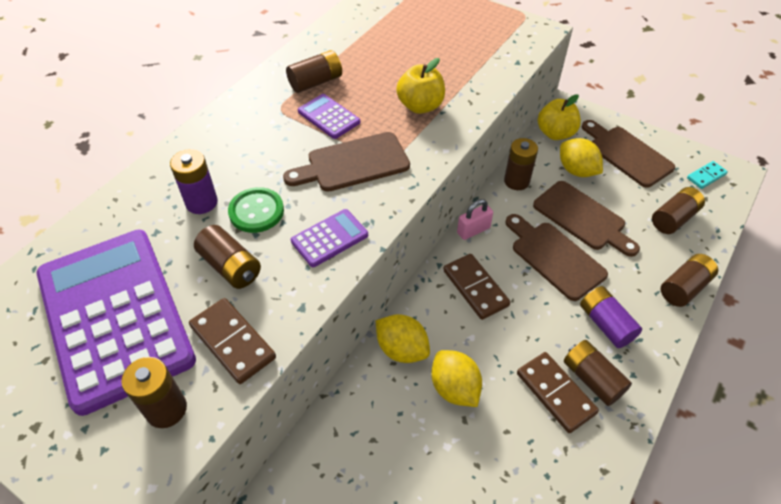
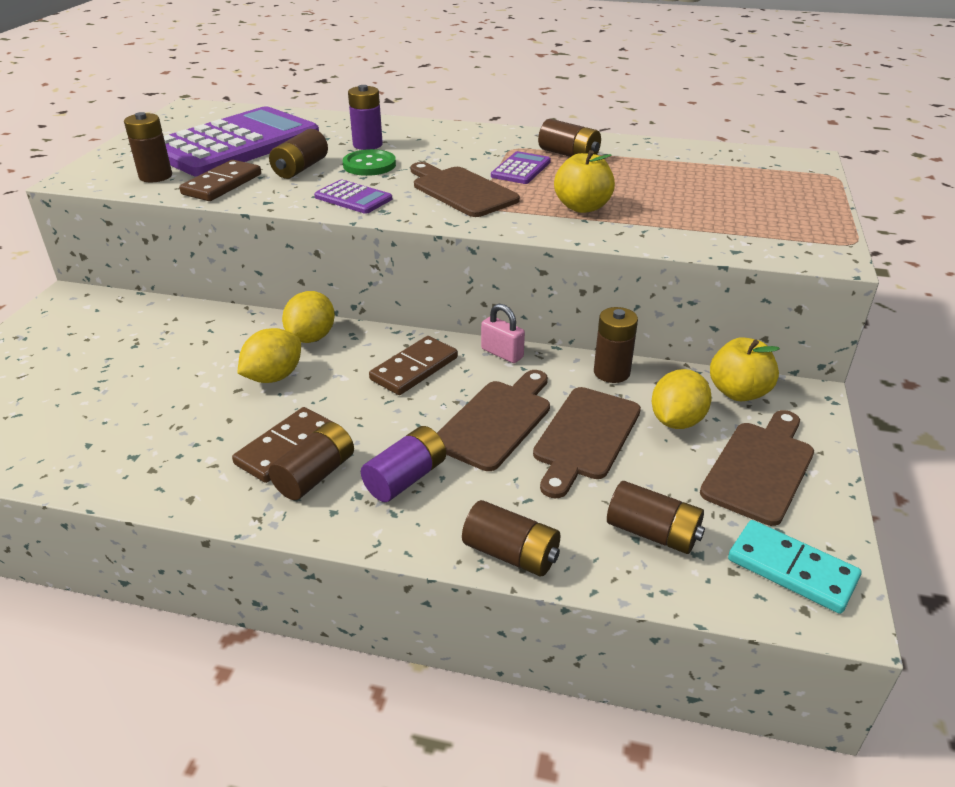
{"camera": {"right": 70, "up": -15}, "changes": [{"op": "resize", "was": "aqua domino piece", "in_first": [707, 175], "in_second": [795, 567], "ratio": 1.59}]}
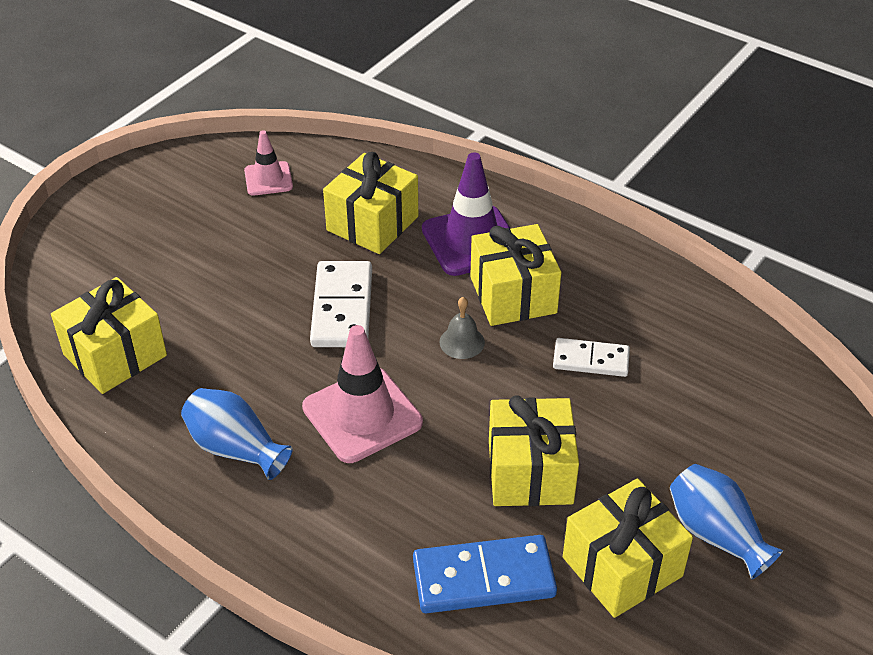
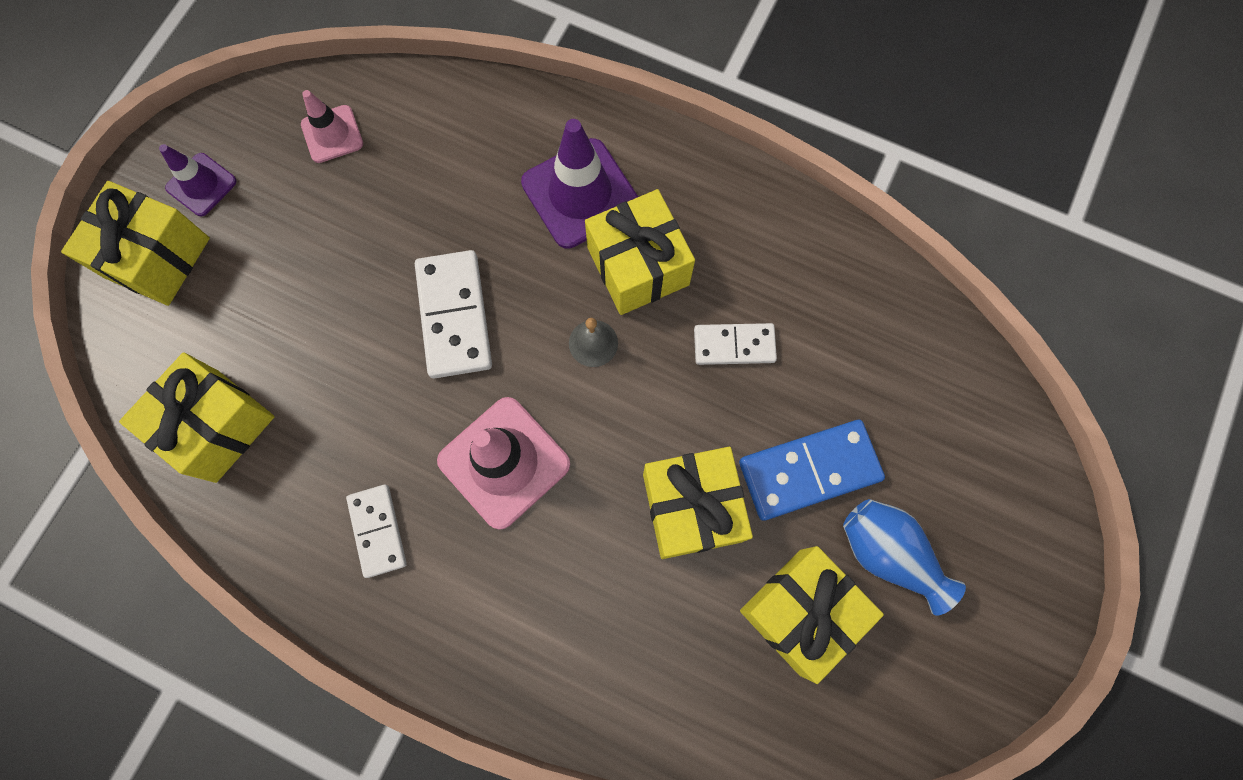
{"camera": {"right": -10, "up": 30}, "changes": [{"op": "insert", "now": "purple safety cone", "in_second": [197, 180]}, {"op": "move", "was": "golden present", "in_first": [370, 203], "in_second": [135, 243]}, {"op": "move", "was": "royal blue domino piece", "in_first": [485, 574], "in_second": [812, 470]}, {"op": "replace", "was": "royal blue vase", "now": "pure white domino piece", "in_first": [237, 434], "in_second": [376, 531]}]}
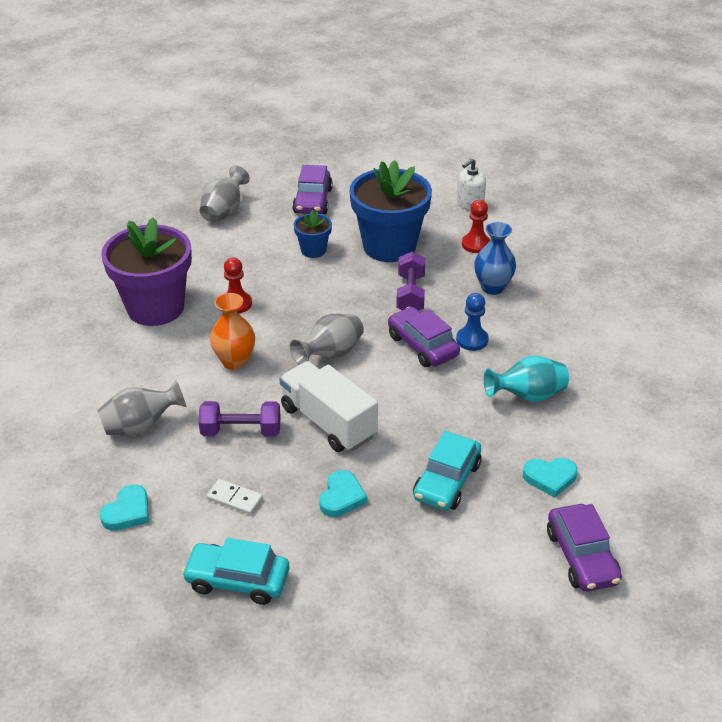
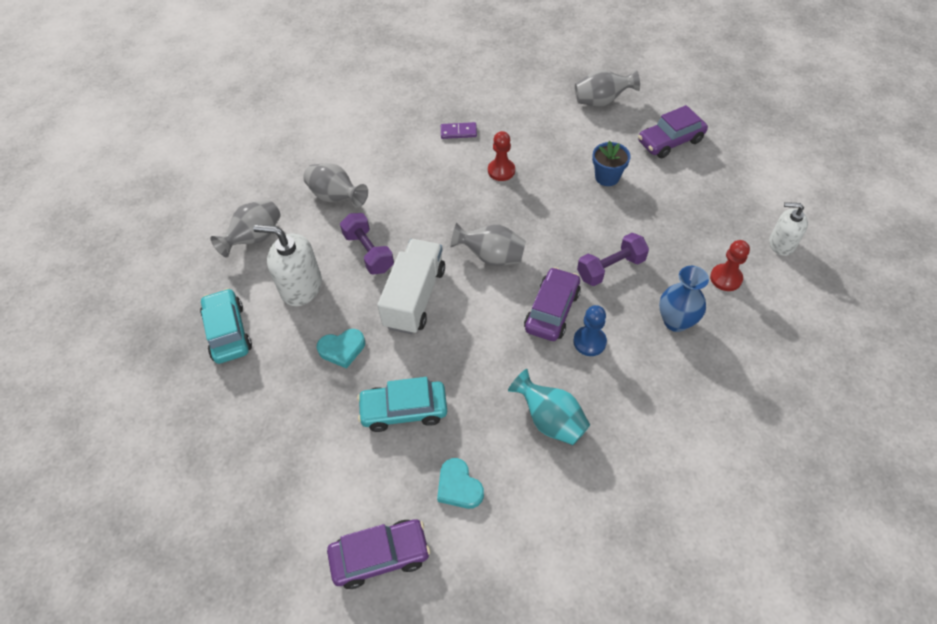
{"camera": {"right": 60, "up": 15}, "changes": [{"op": "delete", "was": "orange vase", "in_first": [232, 331]}, {"op": "delete", "was": "royal blue potted plant", "in_first": [390, 211]}, {"op": "replace", "was": "aqua heart", "now": "gray vase", "in_first": [124, 507], "in_second": [245, 229]}, {"op": "replace", "was": "purple potted plant", "now": "purple domino piece", "in_first": [146, 271], "in_second": [459, 130]}, {"op": "replace", "was": "pure white domino piece", "now": "pure white soap pump", "in_first": [235, 497], "in_second": [287, 265]}, {"op": "rotate", "was": "purple toy car", "in_first": [584, 547], "in_second": [378, 554], "clockwise": -150}]}
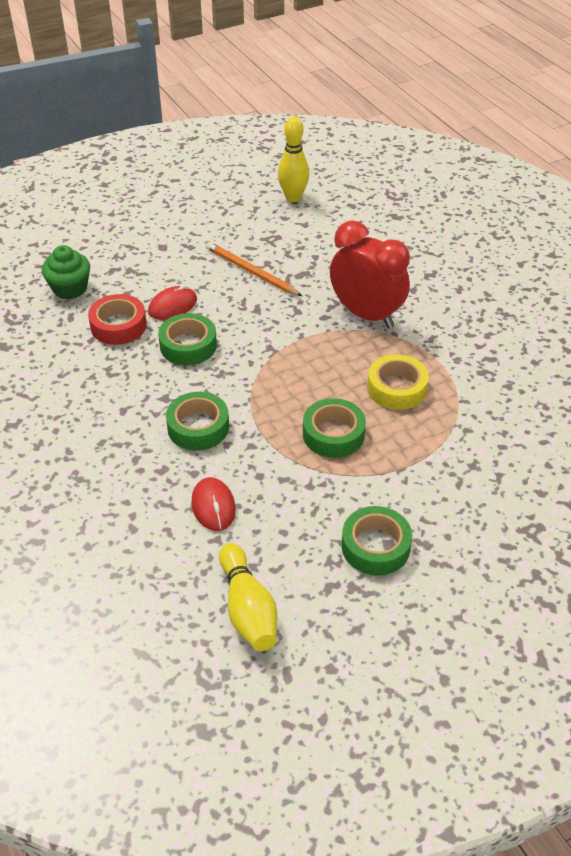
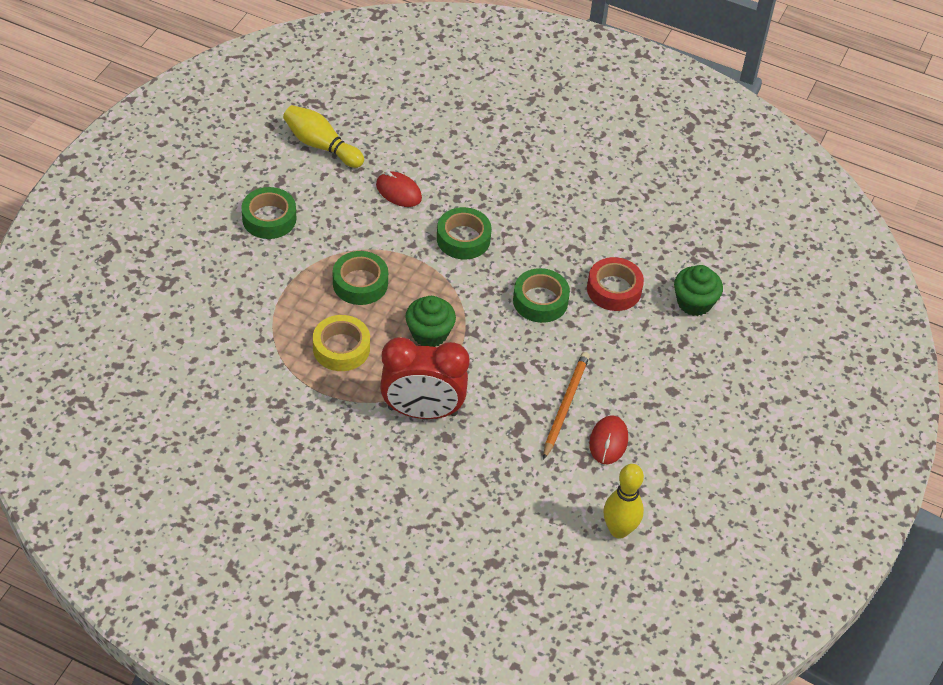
{"camera": {"right": 140, "up": 5}, "changes": [{"op": "insert", "now": "emerald muffin", "in_second": [430, 321]}, {"op": "move", "was": "scarlet computer mouse", "in_first": [172, 302], "in_second": [608, 439]}, {"op": "rotate", "was": "orange pencil", "in_first": [254, 269], "in_second": [566, 406], "clockwise": -75}]}
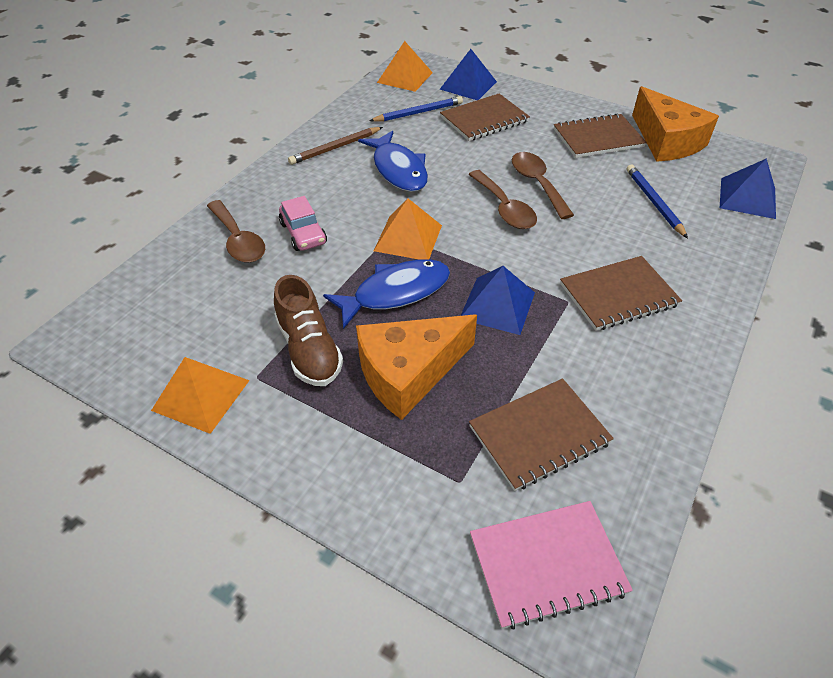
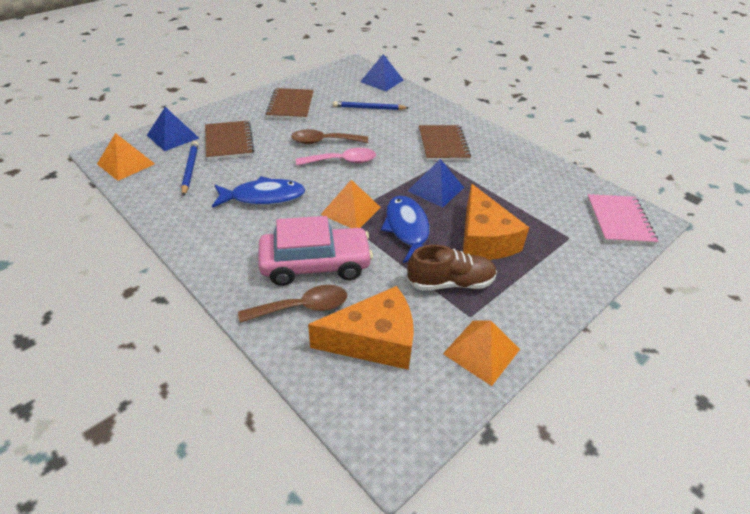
{"camera": {"right": -75, "up": -5}, "changes": [{"op": "delete", "was": "dark brown pencil", "in_first": [335, 146]}, {"op": "delete", "was": "dark brown exercise book", "in_first": [541, 434]}, {"op": "move", "was": "orange cheese wedge", "in_first": [675, 124], "in_second": [361, 328]}, {"op": "recolor", "was": "dark brown spoon", "now": "pink spoon", "in_first": [502, 199], "in_second": [336, 157]}, {"op": "resize", "was": "pink toy car", "in_first": [303, 223], "in_second": [315, 251], "ratio": 1.84}]}
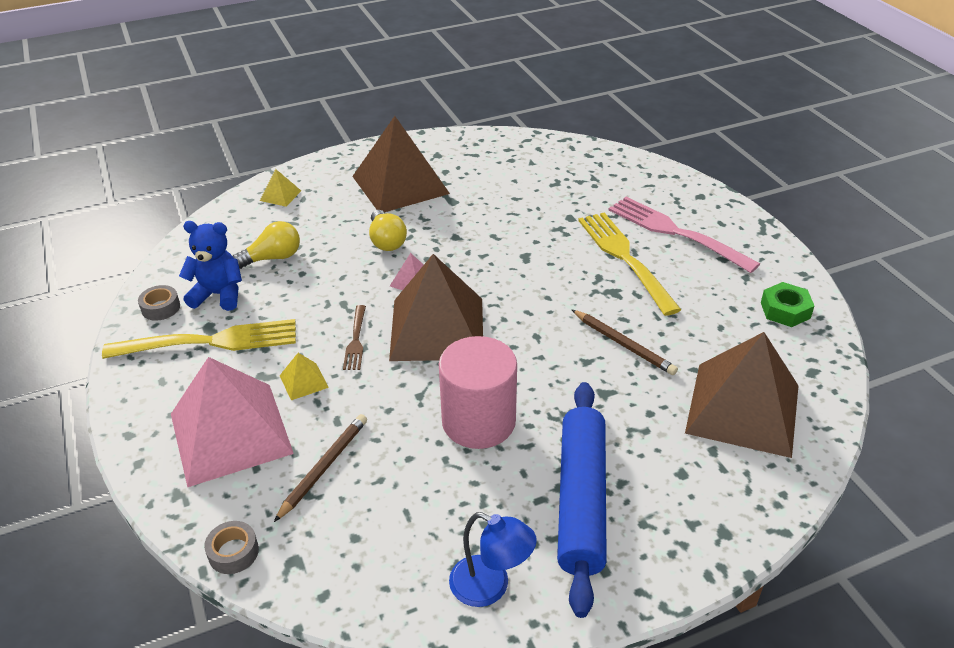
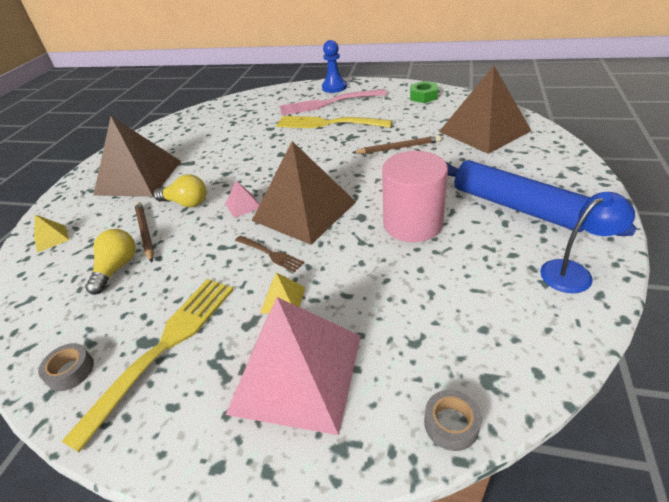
{"camera": {"right": -50, "up": 0}, "changes": [{"op": "delete", "was": "royal blue stuffed bear", "in_first": [210, 266]}, {"op": "insert", "now": "royal blue game pawn", "in_second": [334, 66]}, {"op": "move", "was": "dark brown pencil", "in_first": [320, 468], "in_second": [144, 232]}]}
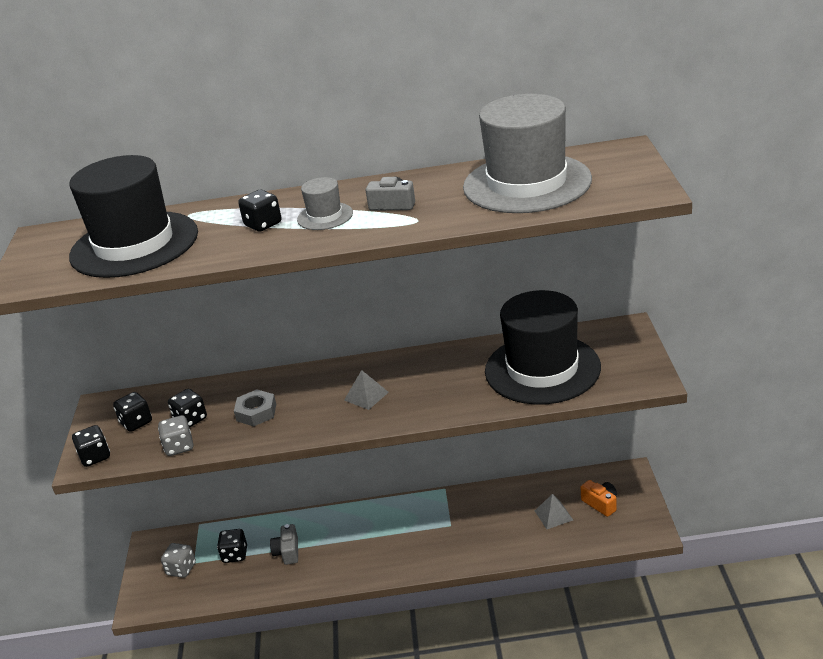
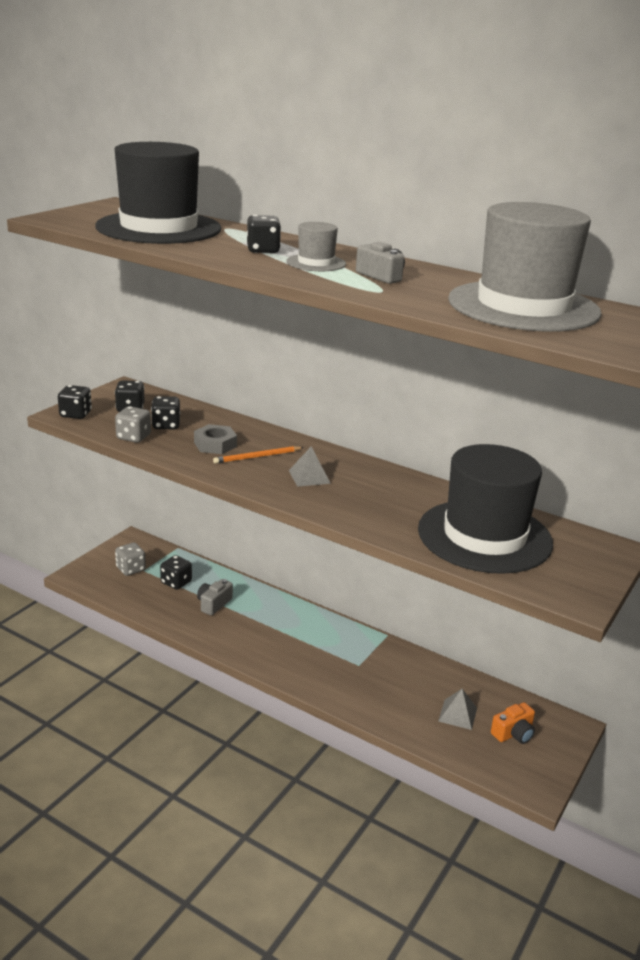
{"camera": {"right": 30, "up": -5}, "changes": [{"op": "insert", "now": "orange pencil", "in_second": [258, 455]}, {"op": "rotate", "was": "orange compact camera", "in_first": [598, 498], "in_second": [513, 723], "clockwise": 60}]}
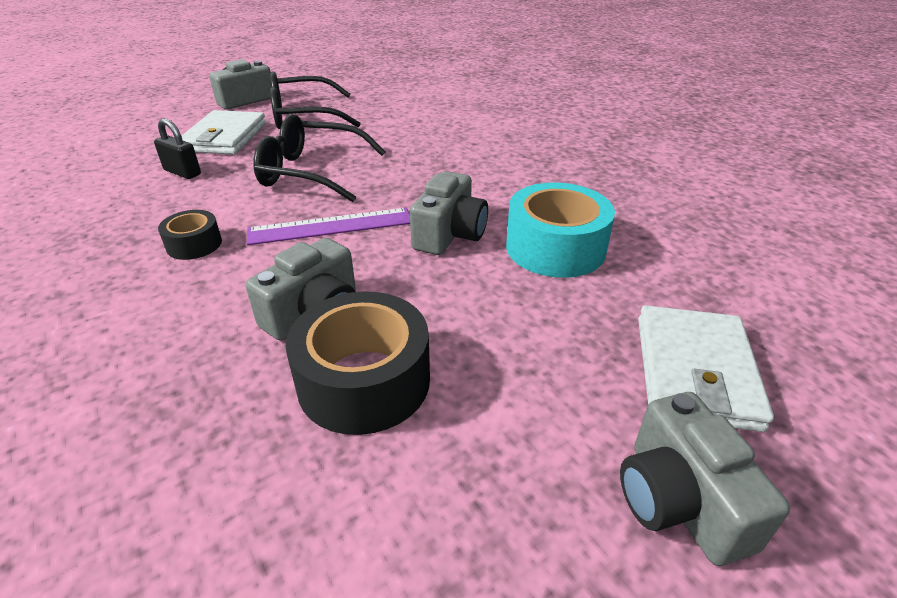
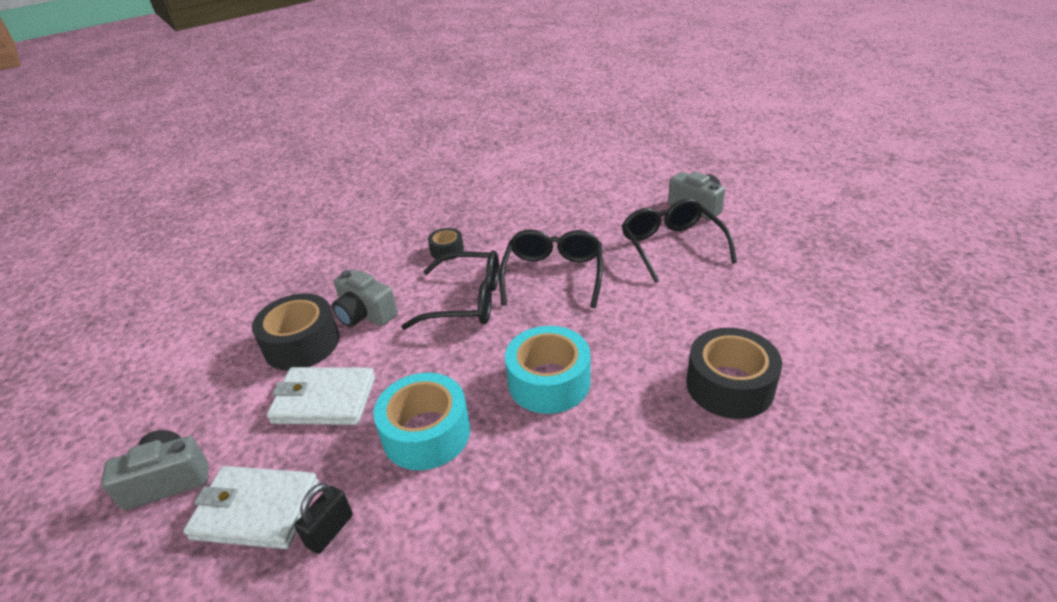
{"camera": {"right": 90, "up": 0}, "changes": [{"op": "delete", "was": "gray compact camera", "in_first": [449, 213]}, {"op": "insert", "now": "aqua roll of tape", "in_second": [548, 370]}, {"op": "insert", "now": "jet-black roll of tape", "in_second": [734, 373]}, {"op": "move", "was": "jet-black small lock", "in_first": [177, 148], "in_second": [324, 518]}, {"op": "move", "was": "pure white billfold", "in_first": [224, 132], "in_second": [321, 396]}, {"op": "replace", "was": "purple ruler", "now": "jet-black eyeglasses", "in_first": [328, 226], "in_second": [450, 290]}]}
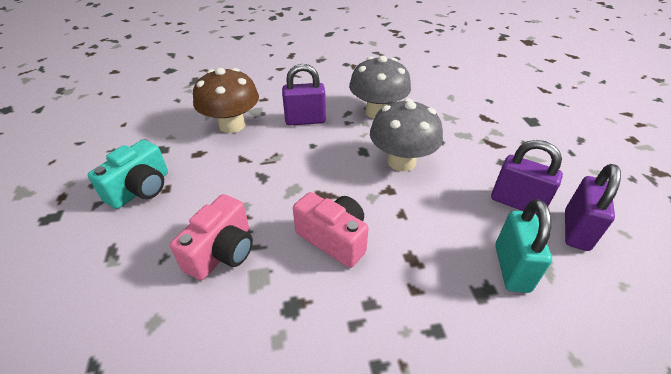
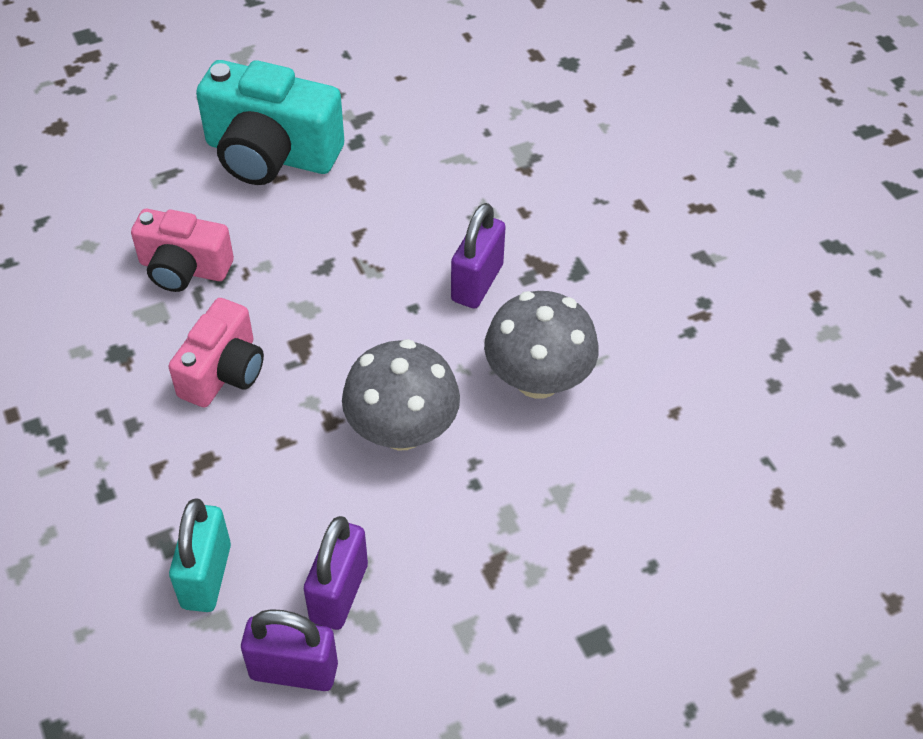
{"camera": {"right": 75, "up": 10}, "changes": [{"op": "delete", "was": "dark brown toadstool", "in_first": [226, 100]}, {"op": "rotate", "was": "purple small lock", "in_first": [304, 95], "in_second": [478, 256], "clockwise": 45}, {"op": "rotate", "was": "aqua small lock", "in_first": [523, 246], "in_second": [200, 555], "clockwise": -75}, {"op": "resize", "was": "aqua compact camera", "in_first": [128, 174], "in_second": [270, 122], "ratio": 1.58}]}
